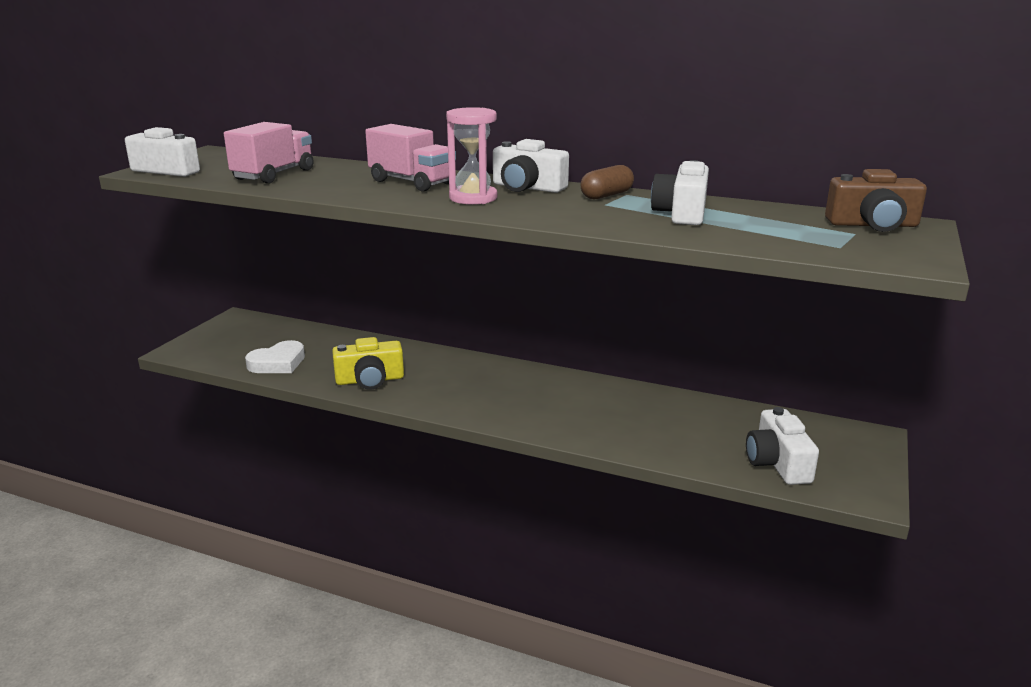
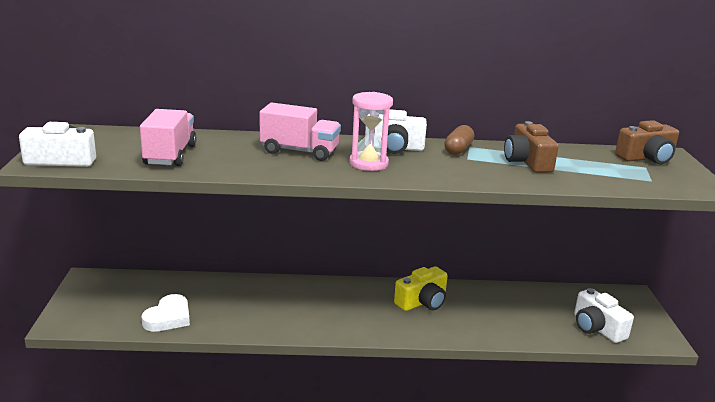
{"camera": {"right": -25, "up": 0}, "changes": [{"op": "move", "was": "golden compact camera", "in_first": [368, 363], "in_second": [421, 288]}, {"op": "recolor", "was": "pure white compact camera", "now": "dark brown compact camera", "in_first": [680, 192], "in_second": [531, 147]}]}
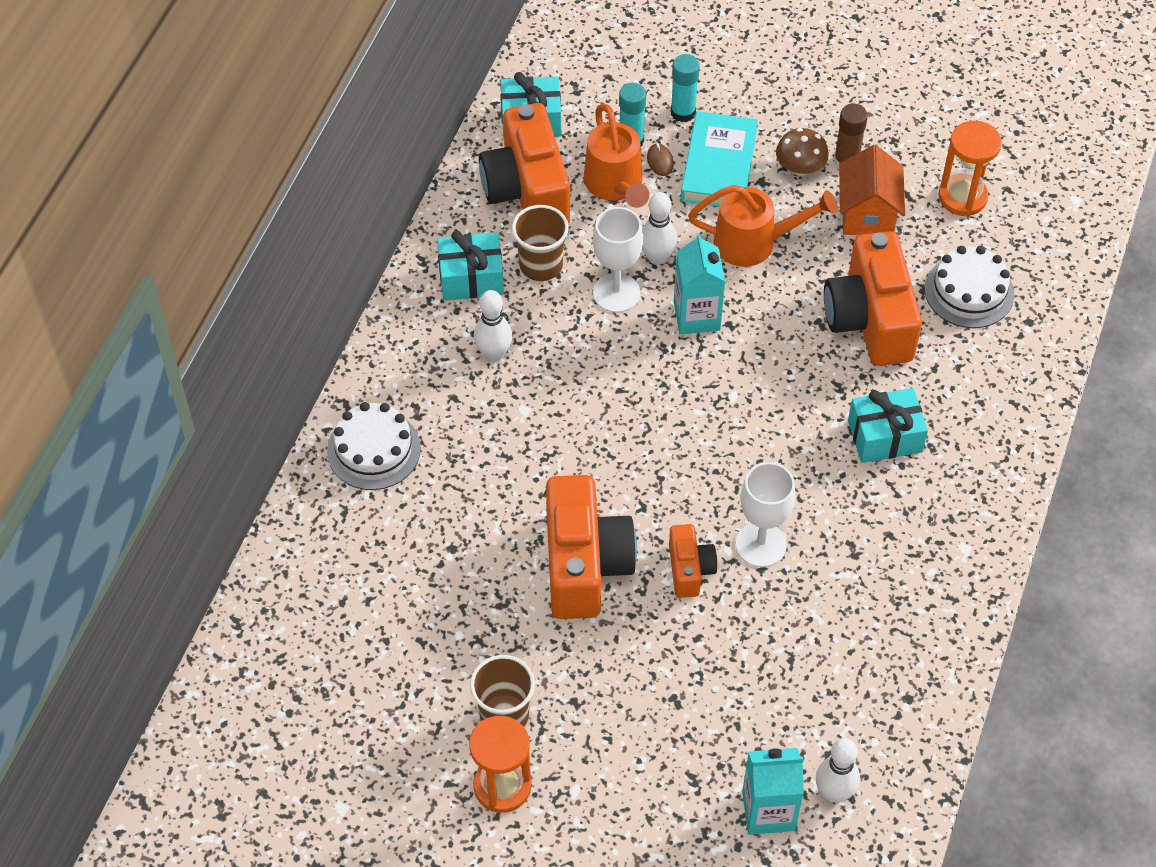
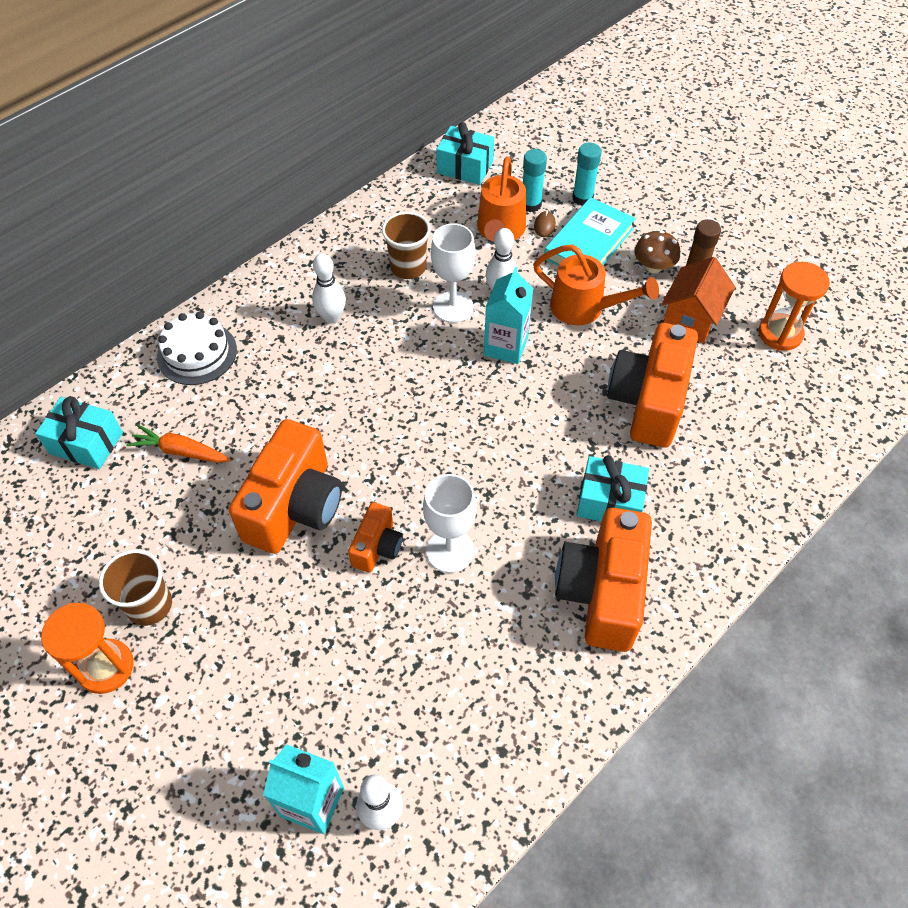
{"camera": {"right": 25, "up": 0}, "changes": [{"op": "delete", "was": "pure white gateau", "in_first": [969, 287]}, {"op": "insert", "now": "orange toy carrot", "in_second": [178, 444]}, {"op": "move", "was": "aqua present", "in_first": [470, 265], "in_second": [79, 432]}, {"op": "move", "was": "orange compact camera", "in_first": [524, 163], "in_second": [603, 580]}]}
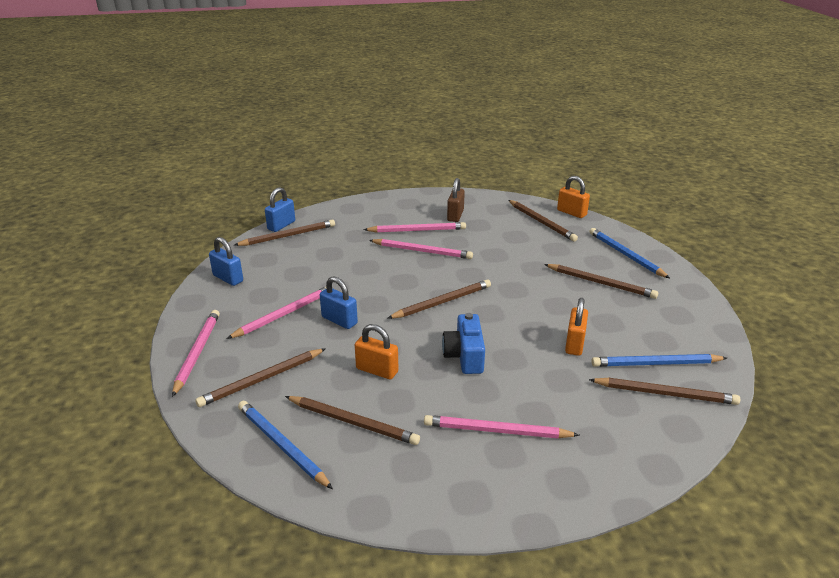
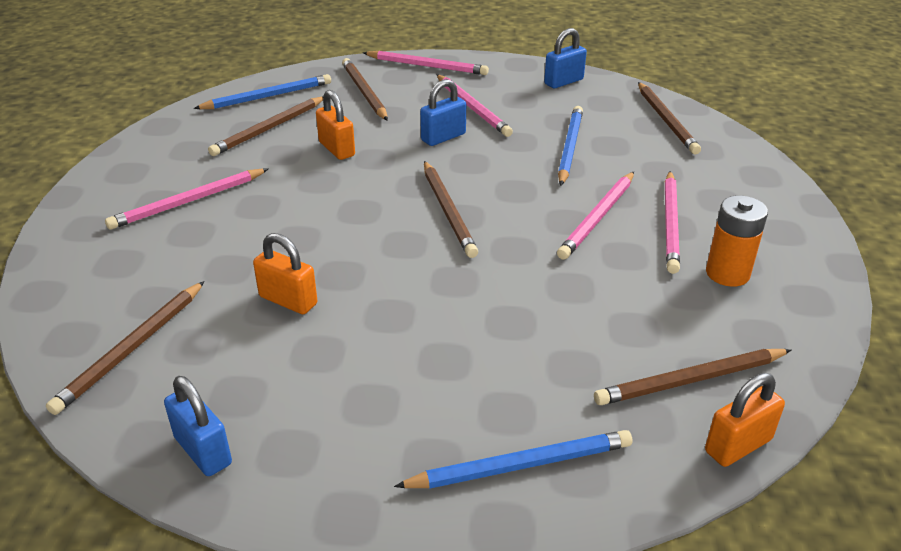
{"camera": {"right": 105, "up": 5}, "changes": [{"op": "delete", "was": "royal blue compact camera", "in_first": [463, 343]}, {"op": "delete", "was": "dark brown pencil", "in_first": [601, 281]}, {"op": "move", "was": "royal blue small lock", "in_first": [280, 209], "in_second": [198, 426]}, {"op": "move", "was": "royal blue pencil", "in_first": [659, 360], "in_second": [570, 146]}, {"op": "replace", "was": "dark brown small lock", "now": "orange battery", "in_first": [456, 200], "in_second": [737, 241]}, {"op": "rotate", "was": "orange small lock", "in_first": [376, 351], "in_second": [335, 125], "clockwise": -75}, {"op": "rotate", "was": "pink pencil", "in_first": [501, 427], "in_second": [186, 199], "clockwise": -150}]}
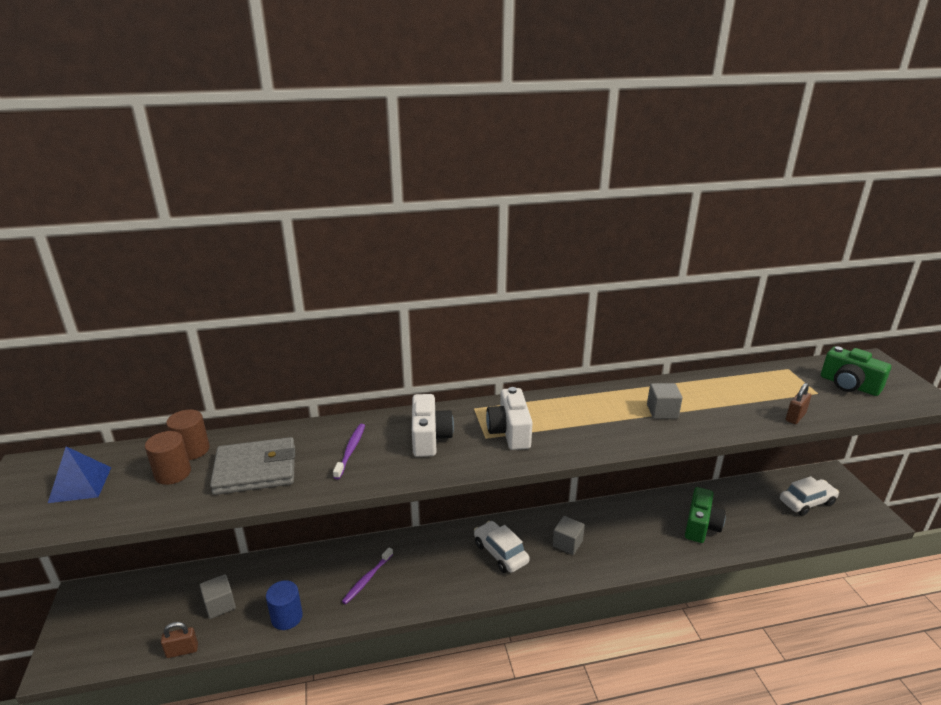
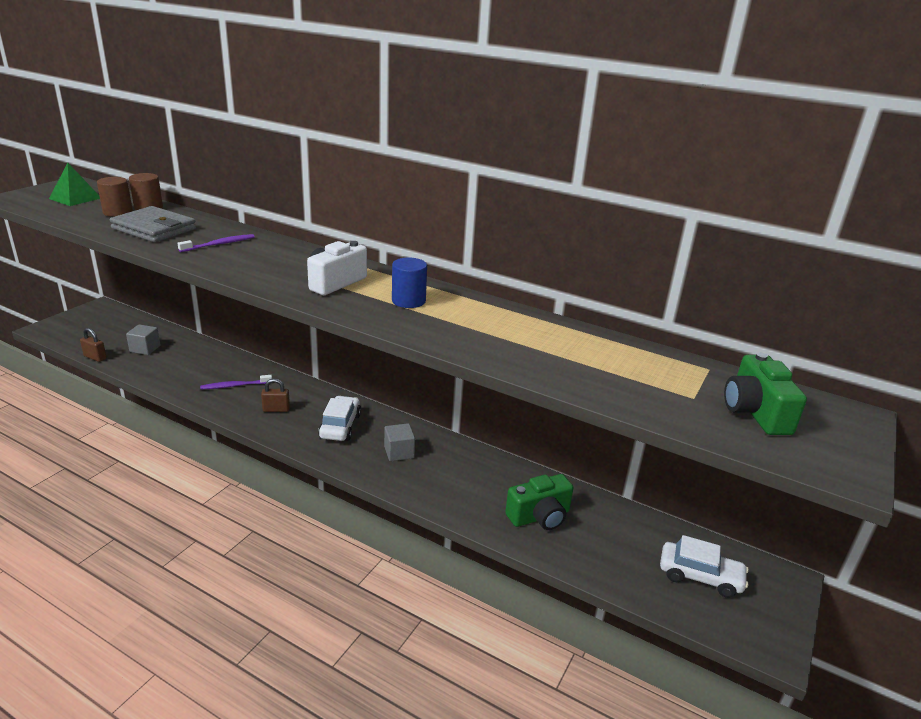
{"camera": {"right": 40, "up": 0}, "changes": [{"op": "delete", "was": "pure white compact camera", "in_first": [433, 425]}, {"op": "delete", "was": "gray solid cube", "in_first": [664, 401]}, {"op": "move", "was": "royal blue solid cylinder", "in_first": [284, 605], "in_second": [409, 283]}, {"op": "move", "was": "dark brown small lock", "in_first": [798, 403], "in_second": [275, 395]}, {"op": "recolor", "was": "royal blue pyramid", "now": "emerald pyramid", "in_first": [79, 474], "in_second": [74, 184]}]}
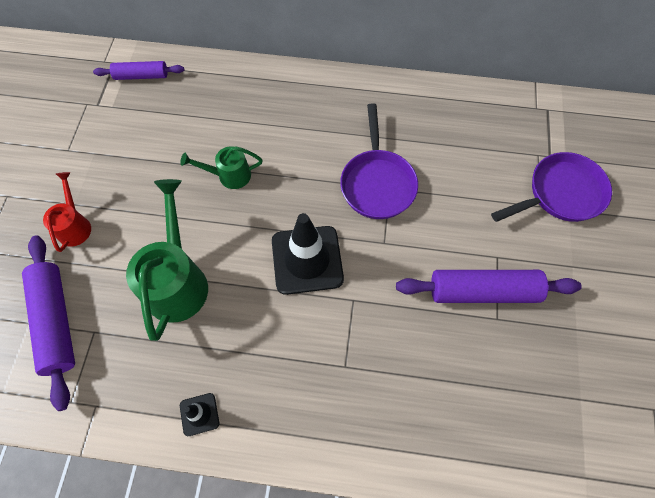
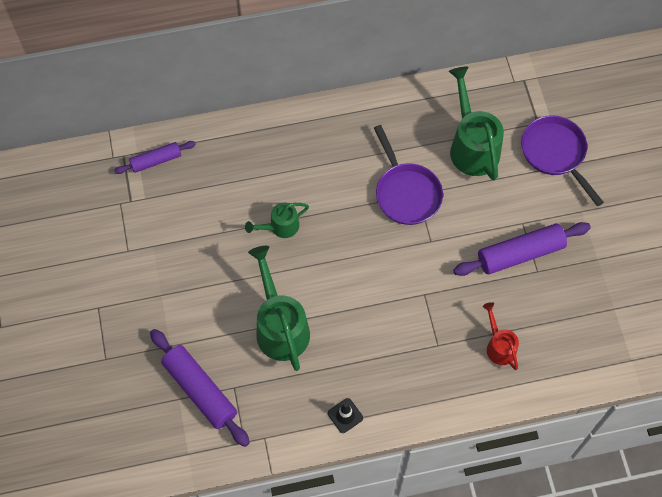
{"camera": {"right": -20, "up": 0}, "changes": [{"op": "delete", "was": "jet-black safety cone", "in_first": [308, 254]}, {"op": "insert", "now": "emerald watering can", "in_second": [476, 123]}, {"op": "move", "was": "scarlet watering can", "in_first": [67, 212], "in_second": [501, 336]}, {"op": "rotate", "was": "purple pan", "in_first": [551, 187], "in_second": [562, 160], "clockwise": -75}]}
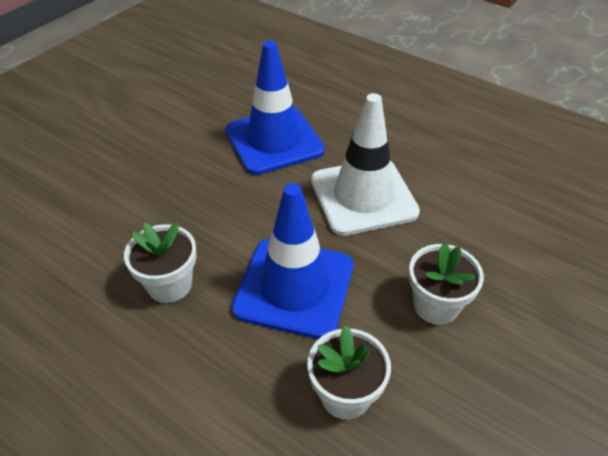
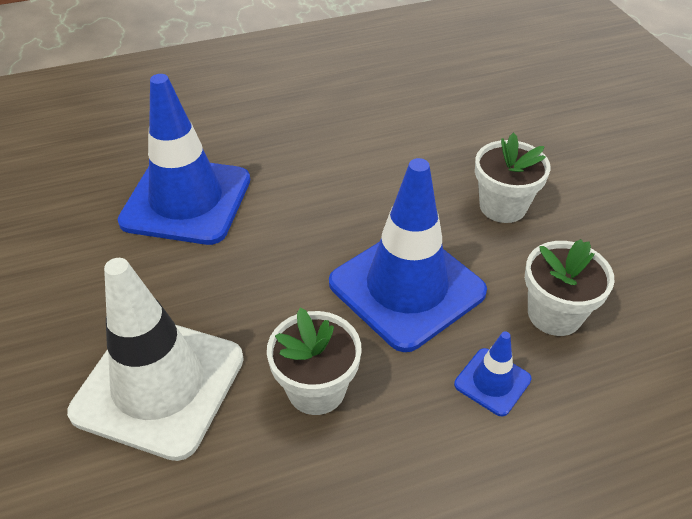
{"camera": {"right": -55, "up": 0}, "changes": [{"op": "insert", "now": "royal blue safety cone", "in_second": [492, 374]}, {"op": "move", "was": "pure white safety cone", "in_first": [365, 164], "in_second": [155, 359]}]}
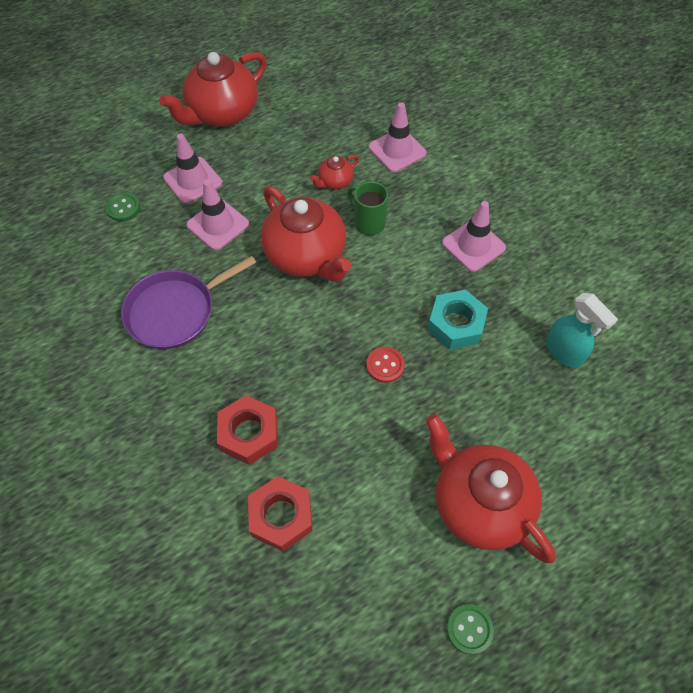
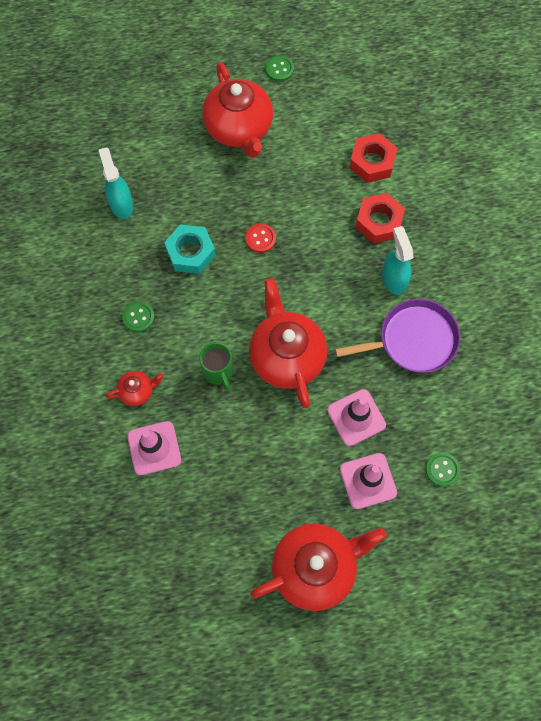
{"camera": {"right": -160, "up": 10}, "changes": [{"op": "insert", "now": "aqua sprayer", "in_second": [397, 260]}, {"op": "move", "was": "scarlet tea pot", "in_first": [334, 172], "in_second": [135, 388]}, {"op": "replace", "was": "pink safety cone", "now": "emerald button", "in_first": [474, 236], "in_second": [138, 316]}]}
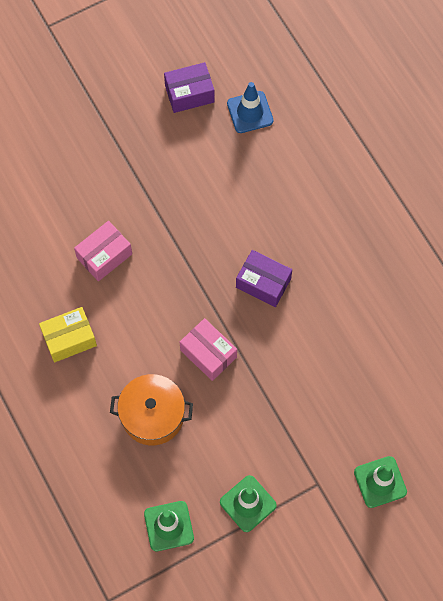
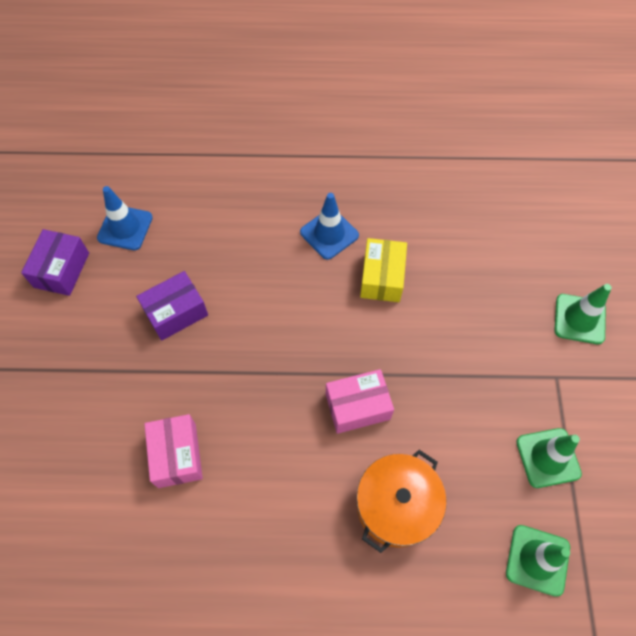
{"camera": {"right": -60, "up": -5}, "changes": [{"op": "insert", "now": "royal blue safety cone", "in_second": [329, 226]}, {"op": "move", "was": "golden box", "in_first": [68, 335], "in_second": [383, 270]}, {"op": "move", "was": "purple box", "in_first": [264, 278], "in_second": [172, 306]}]}
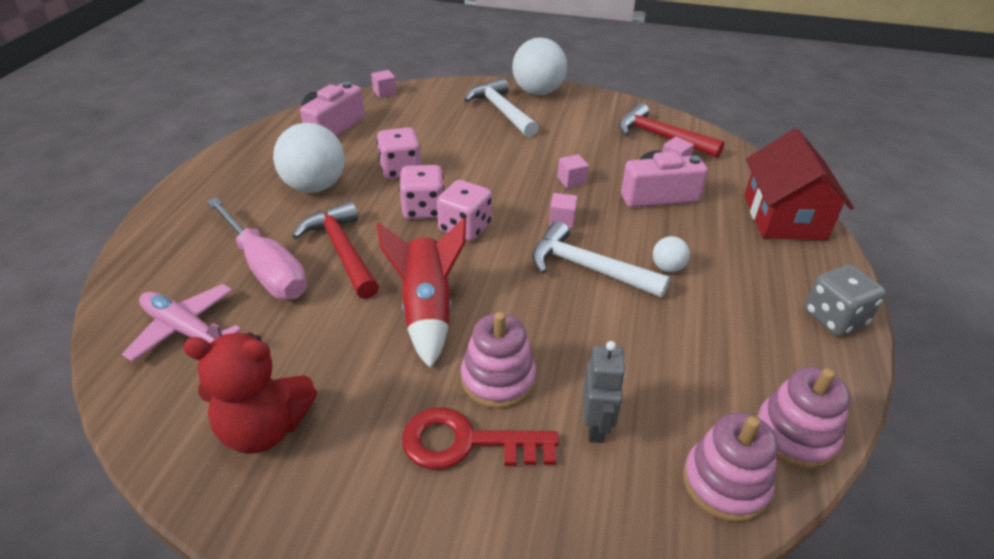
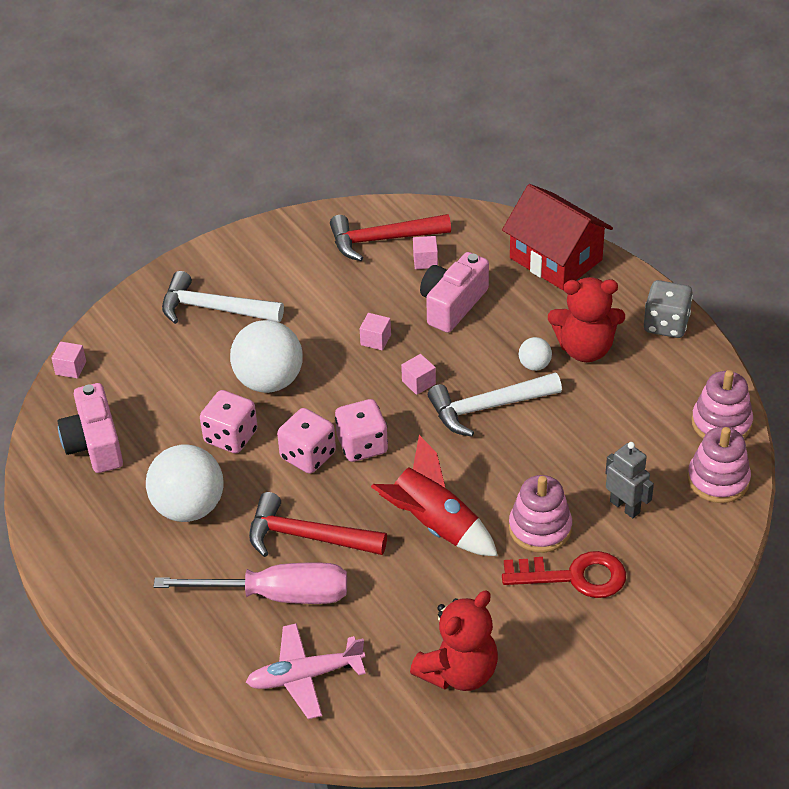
{"camera": {"right": -45, "up": 5}, "changes": [{"op": "insert", "now": "scarlet stuffed bear", "in_second": [586, 319]}, {"op": "move", "was": "pure white play ball", "in_first": [539, 66], "in_second": [266, 356]}, {"op": "rotate", "was": "scarlet door key", "in_first": [480, 438], "in_second": [564, 574], "clockwise": -135}]}
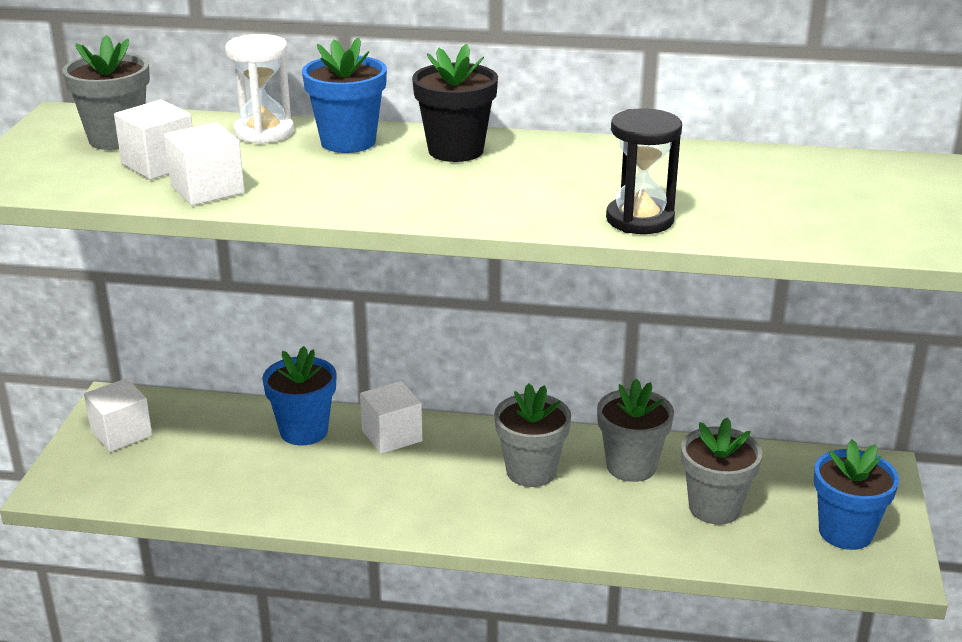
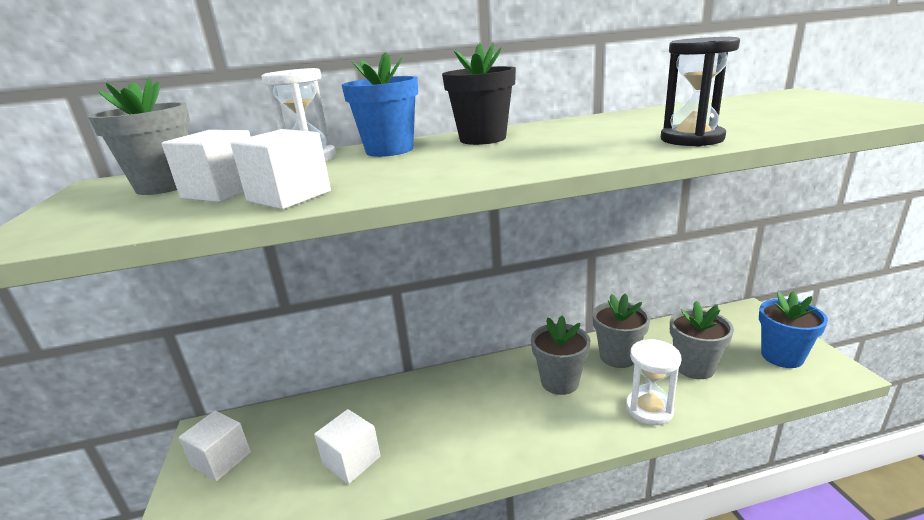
{"camera": {"right": -20, "up": -5}, "changes": [{"op": "delete", "was": "royal blue potted plant", "in_first": [299, 395]}, {"op": "insert", "now": "pure white sandglass", "in_second": [653, 382]}, {"op": "move", "was": "pure white solid cube", "in_first": [391, 417], "in_second": [347, 446]}]}
